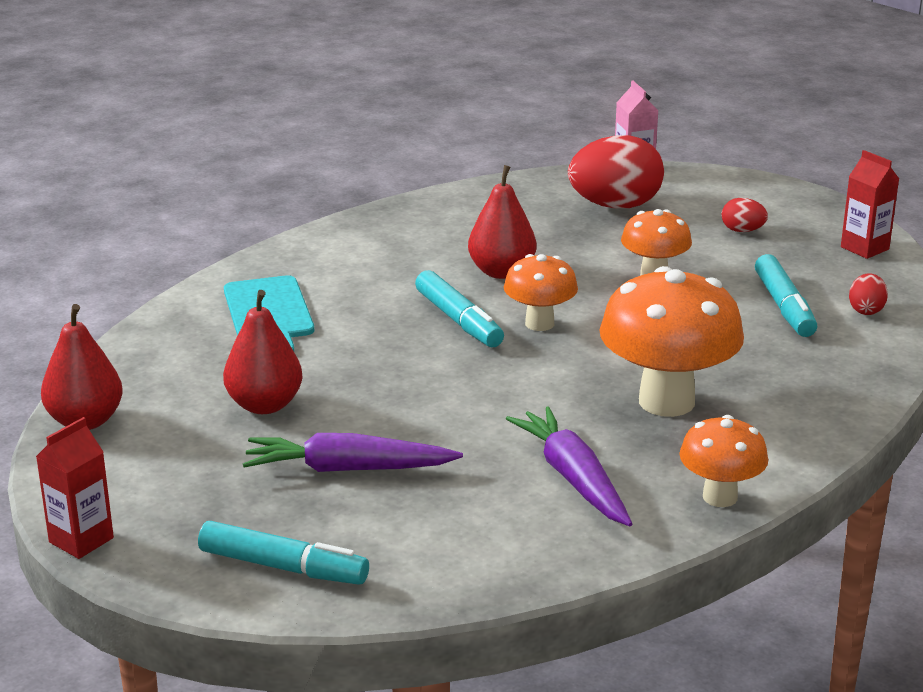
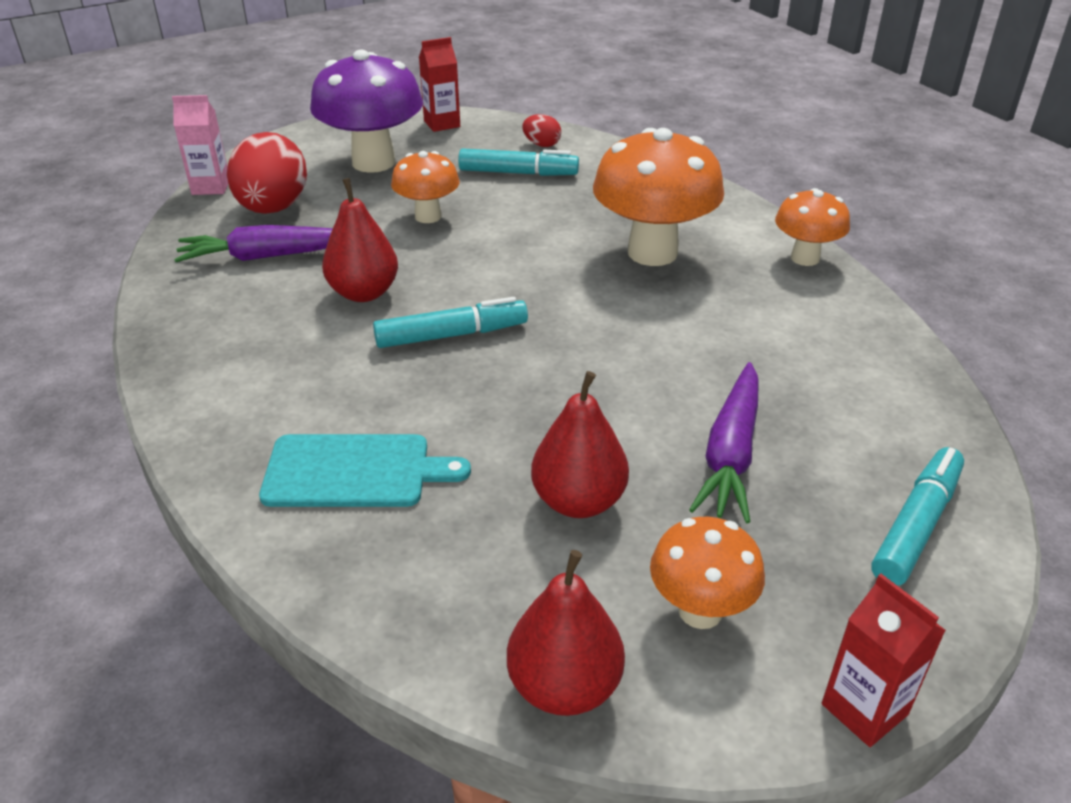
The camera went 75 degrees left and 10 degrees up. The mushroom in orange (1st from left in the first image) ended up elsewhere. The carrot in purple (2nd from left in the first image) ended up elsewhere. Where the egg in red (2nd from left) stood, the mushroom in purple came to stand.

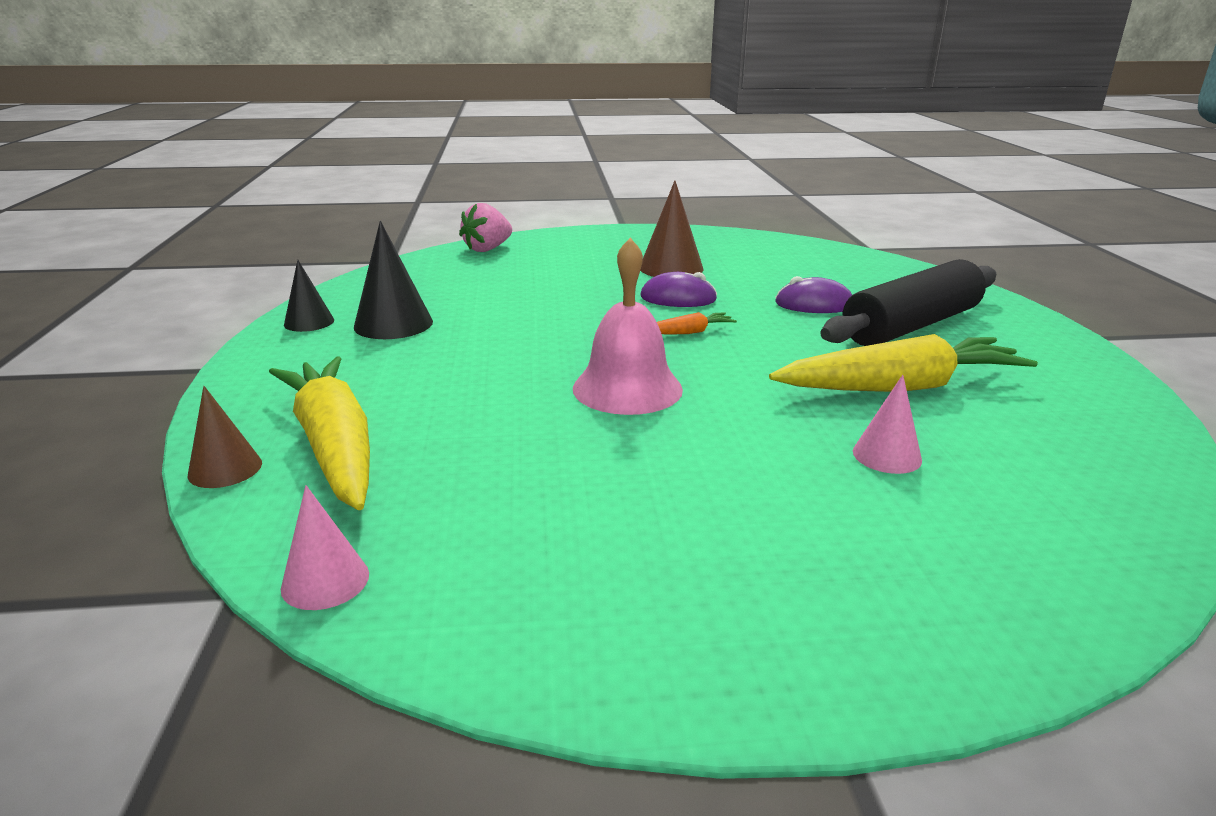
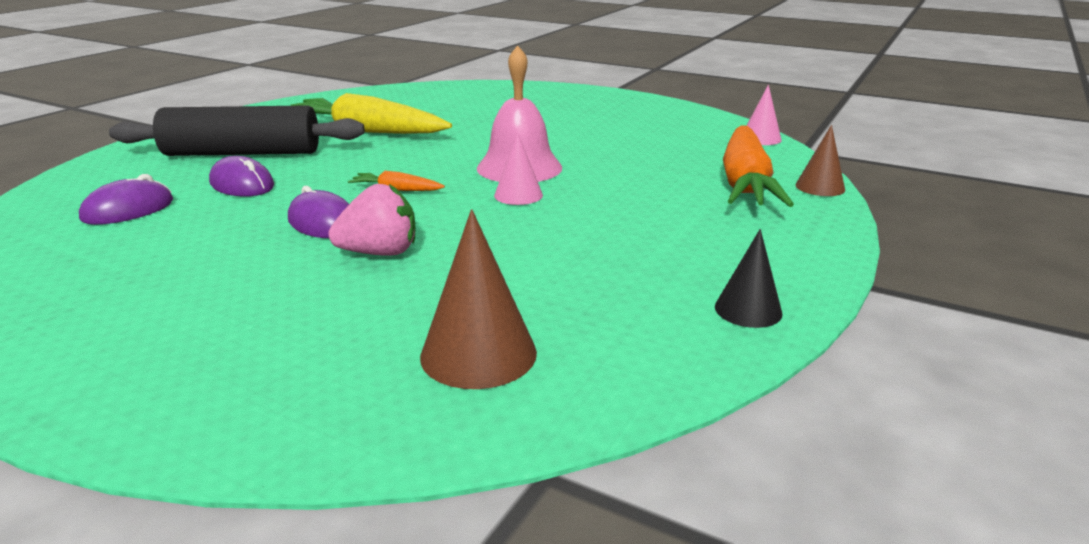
The camera went 145 degrees left and 0 degrees up. What was the carrot in yellow (1st from left) turned into the carrot in orange (2nd from left). The second view lost the cone in black (2nd from left). The strawberry in pink ended up elsewhere. The cone in brown (2nd from left in the first image) ended up elsewhere. The cone in pink (2nd from left in the first image) ended up elsewhere. The second view gained the mouse in purple (1st from left).

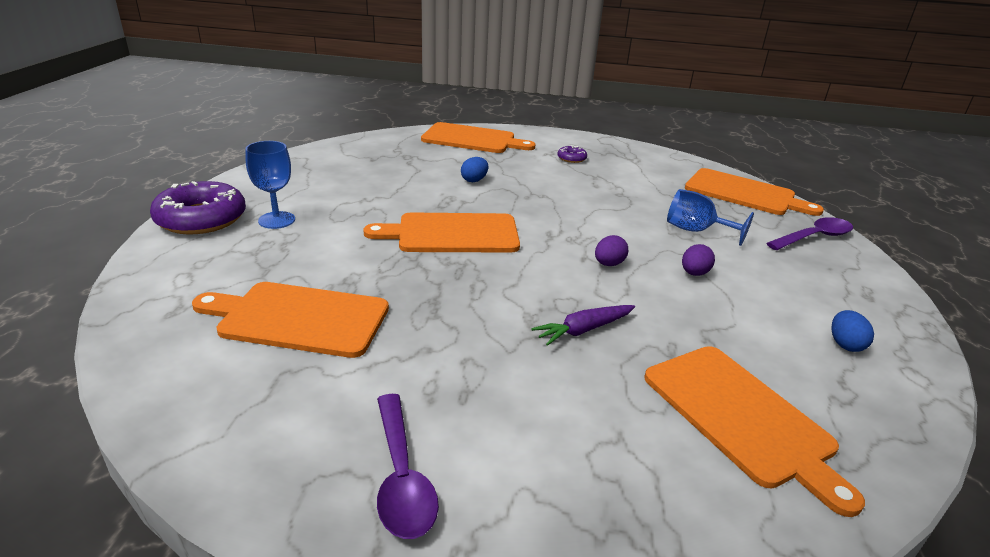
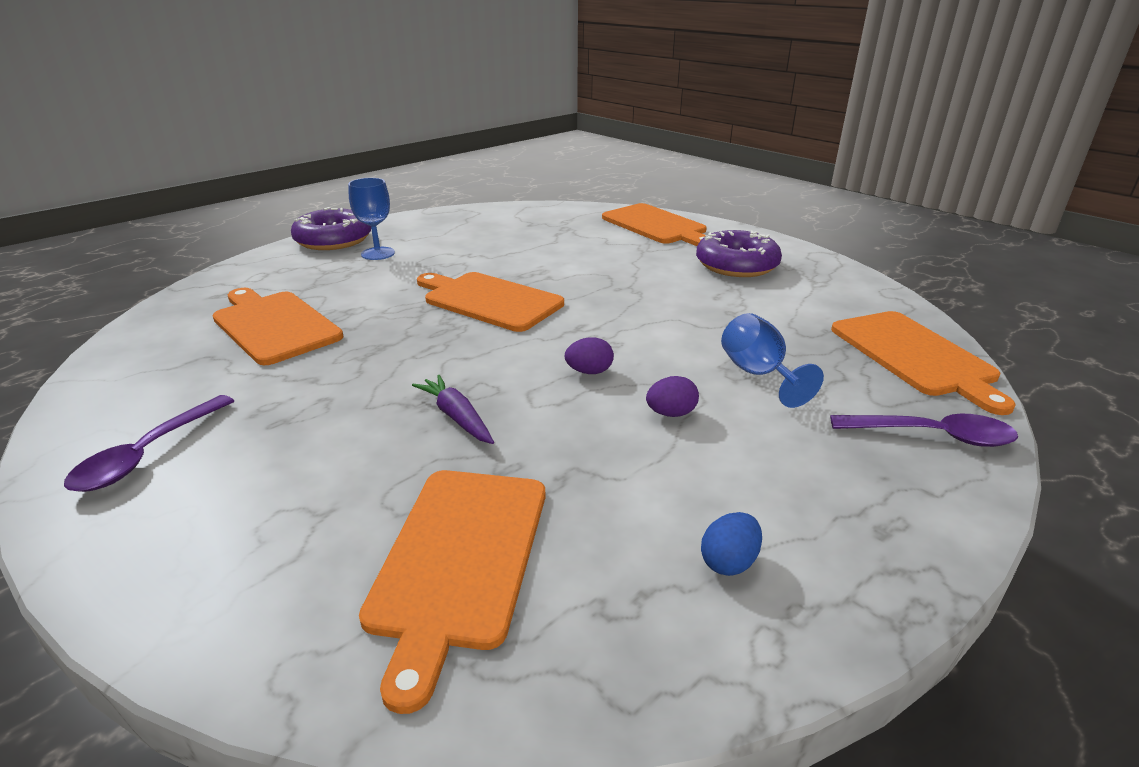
The camera went 40 degrees right and 0 degrees up. The second view lost the egg in blue (1st from left). The carrot in purple ended up facing another way, 45 degrees clockwise from before. The size of the donut in purple (2nd from left) changed by a factor of 2.22.

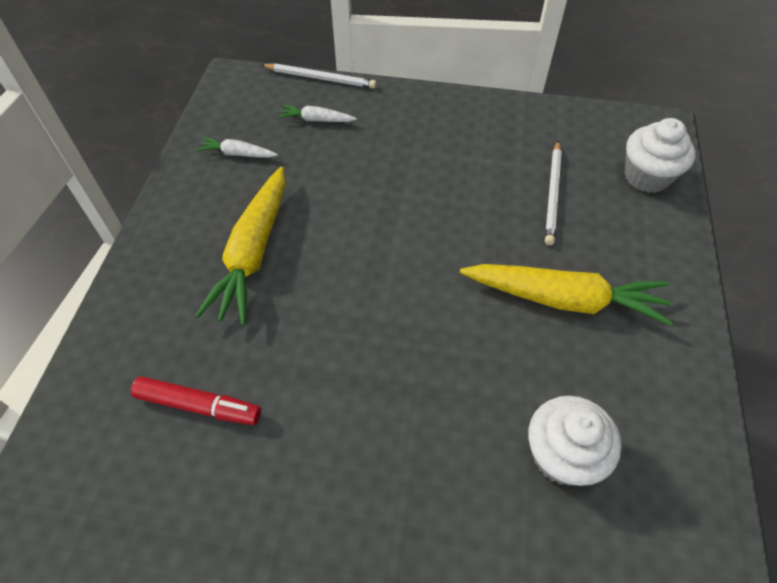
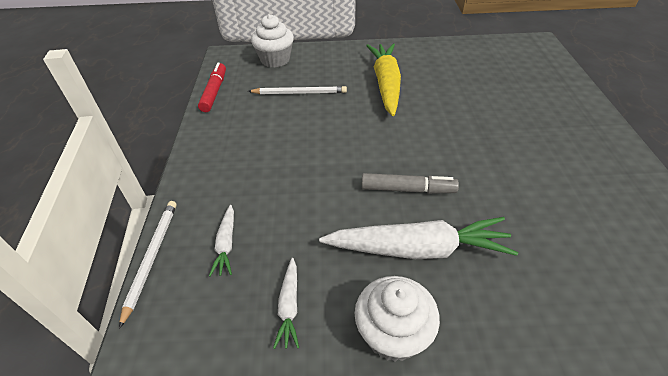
The camera went 100 degrees left and 10 degrees down. The marker in red ended up elsewhere. What was the carrot in yellow (1st from left) turned into the carrot in white (3rd from left). The cupcake in white (1st from left in the first image) ended up elsewhere. The second view gained the marker in grey.

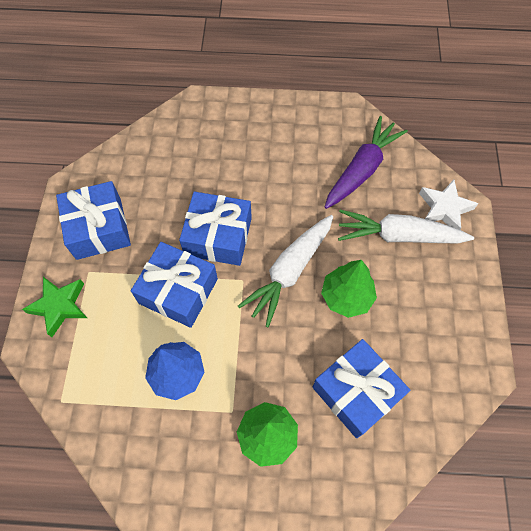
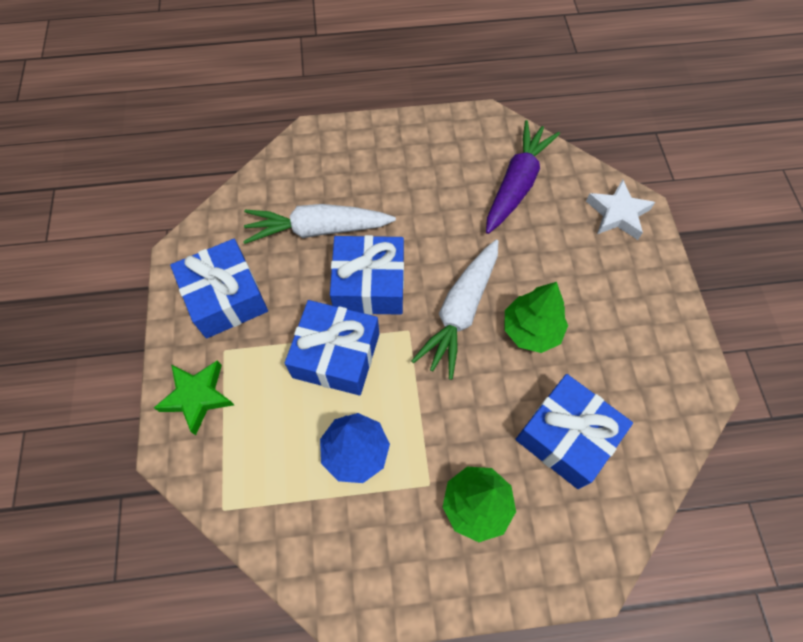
The camera went 10 degrees left and 0 degrees up. The carrot in white (2nd from left in the first image) ended up elsewhere.

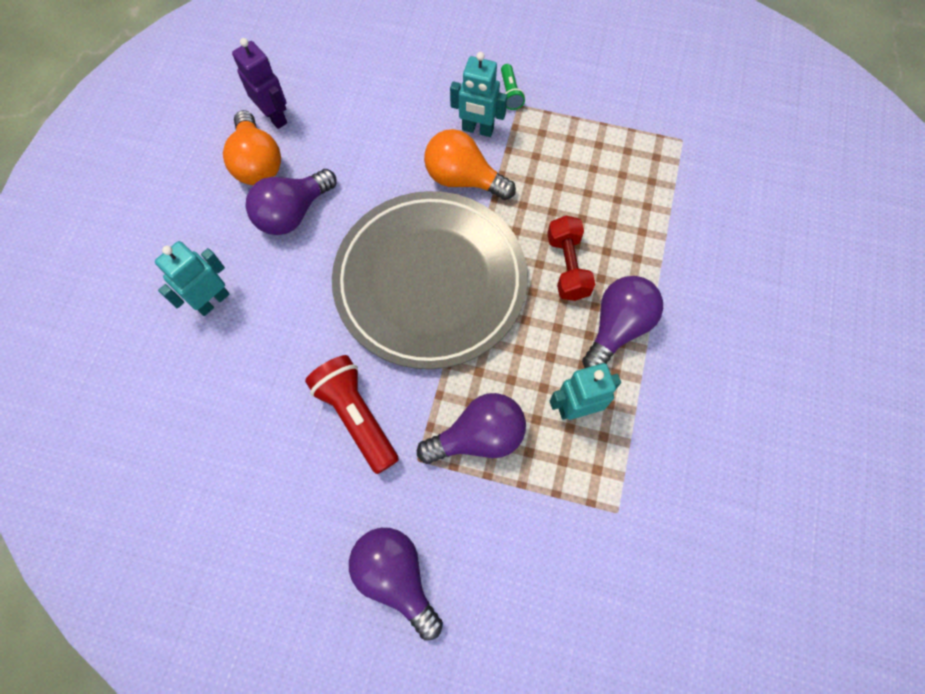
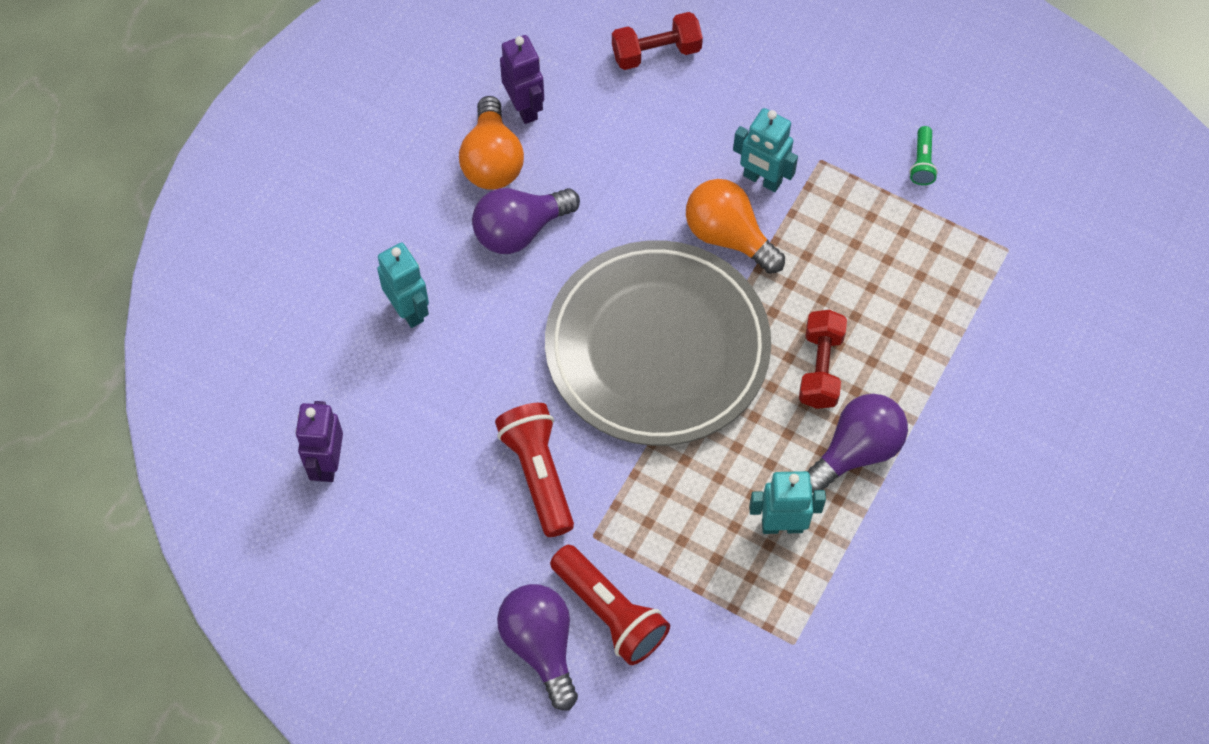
The camera went 15 degrees right and 5 degrees down. The robot in turquoise (1st from left) ended up facing another way, 90 degrees clockwise from before. The second view lost the light bulb in purple (3rd from left). The flashlight in green ended up elsewhere. The second view gained the robot in purple (1st from left). The second view gained the flashlight in red (2nd from left). The second view gained the dumbbell in red (1st from left).

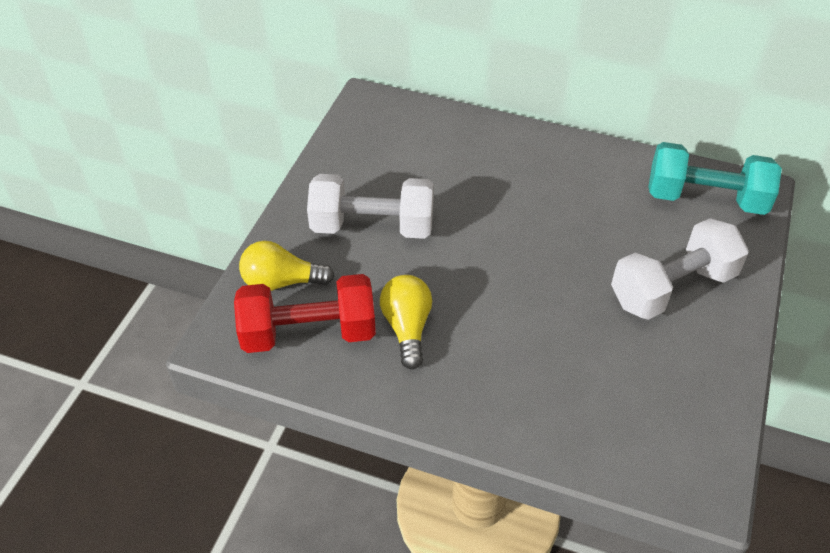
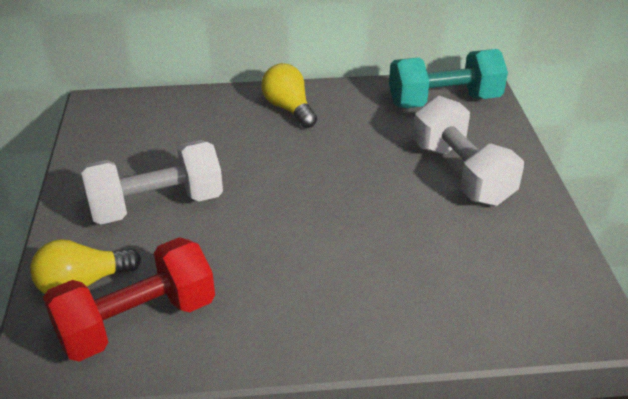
The camera went 25 degrees left and 10 degrees down. The light bulb in yellow (2nd from left) ended up elsewhere. The dumbbell in white (2nd from left) ended up facing another way, 60 degrees counterclockwise from before.

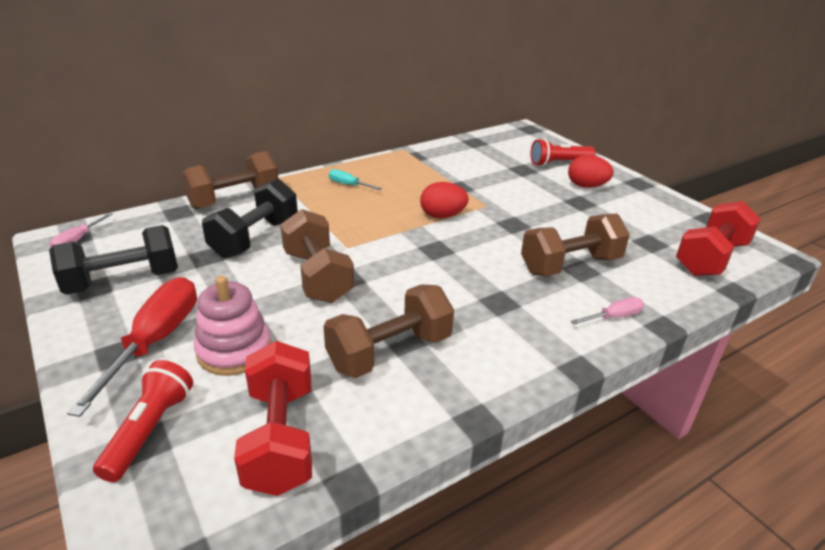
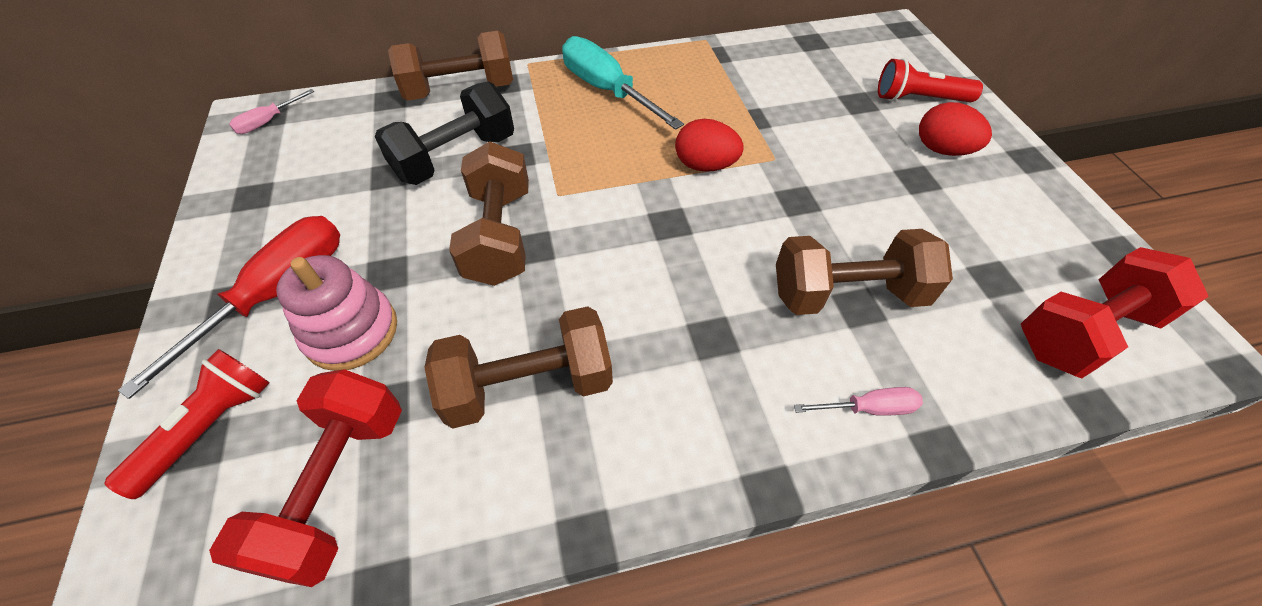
The camera went 20 degrees right and 20 degrees up. The second view lost the dumbbell in black (1st from left). The size of the screwdriver in turquoise changed by a factor of 2.06.

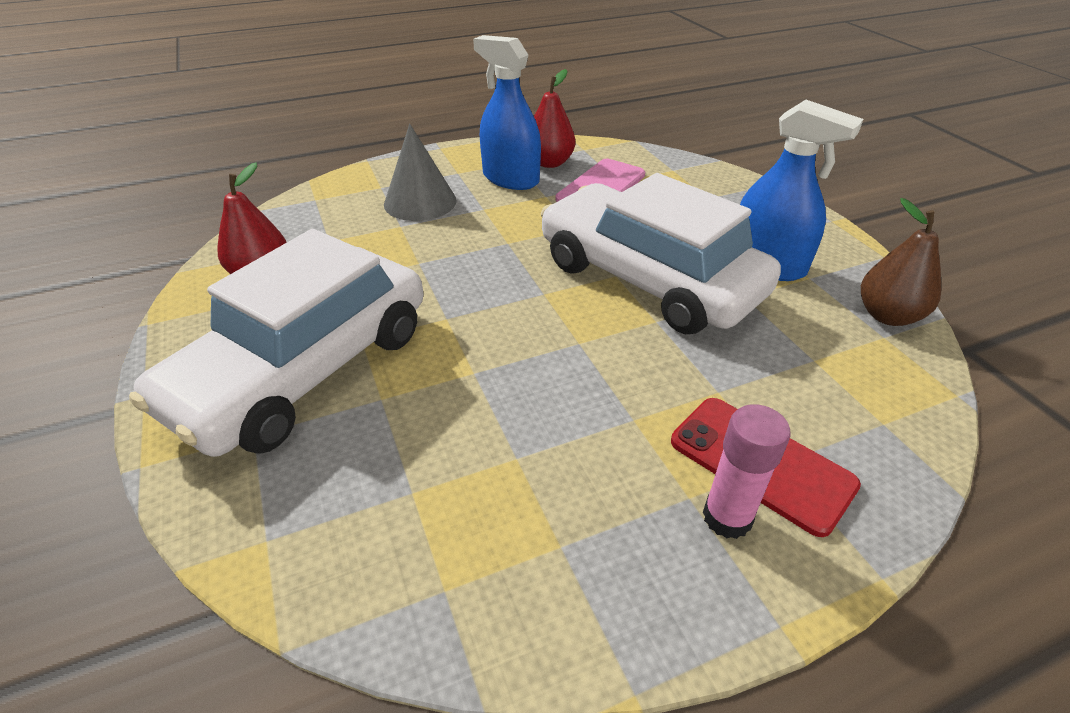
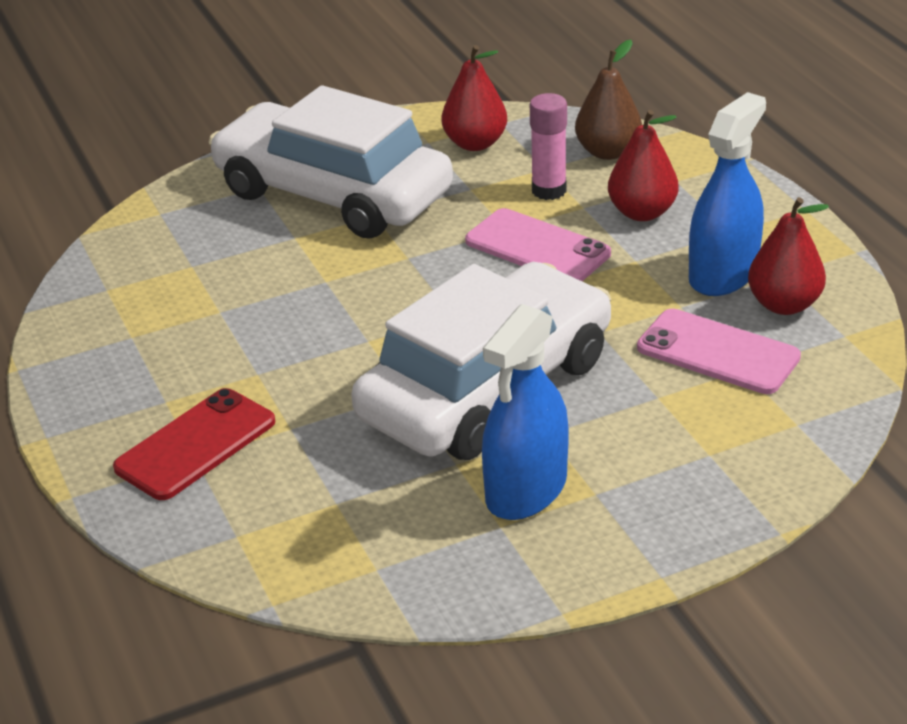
The camera went 90 degrees right and 5 degrees down. Where the cone in grey stood, the pear in red (2nd from left) came to stand. The glue stick in pink ended up elsewhere. The pear in brown ended up elsewhere. The second view gained the phone in pink (1st from left).

